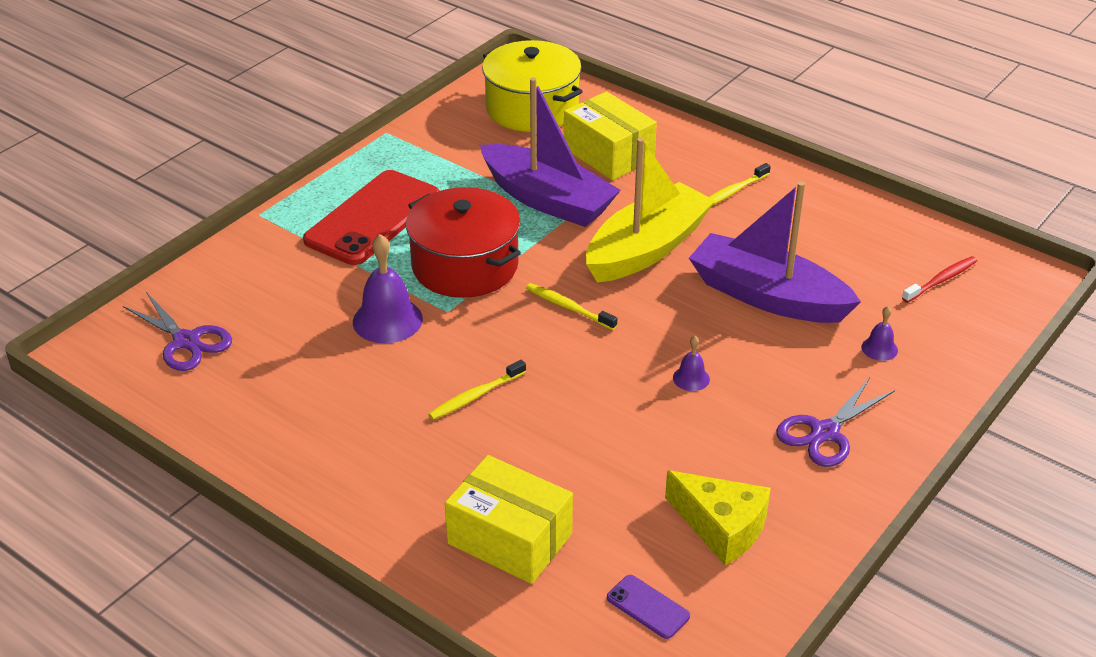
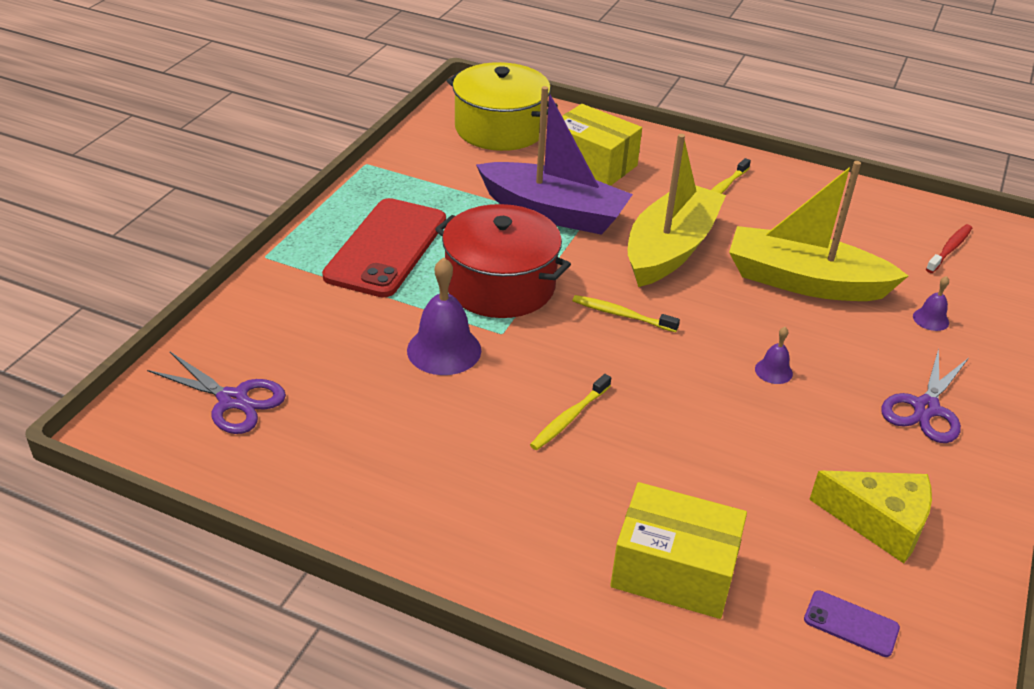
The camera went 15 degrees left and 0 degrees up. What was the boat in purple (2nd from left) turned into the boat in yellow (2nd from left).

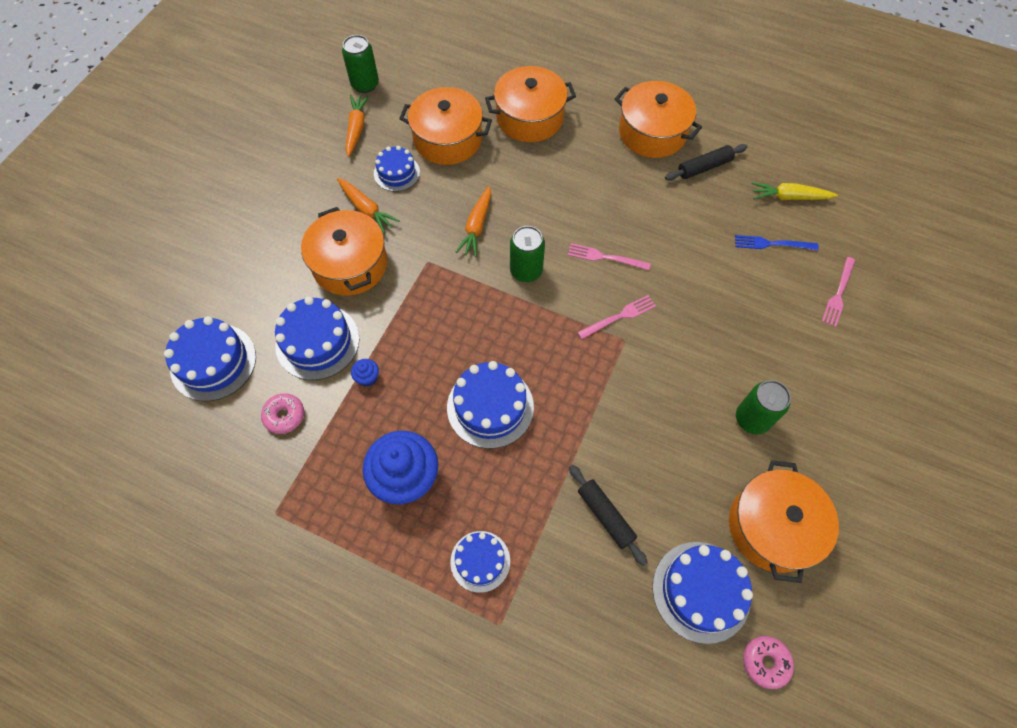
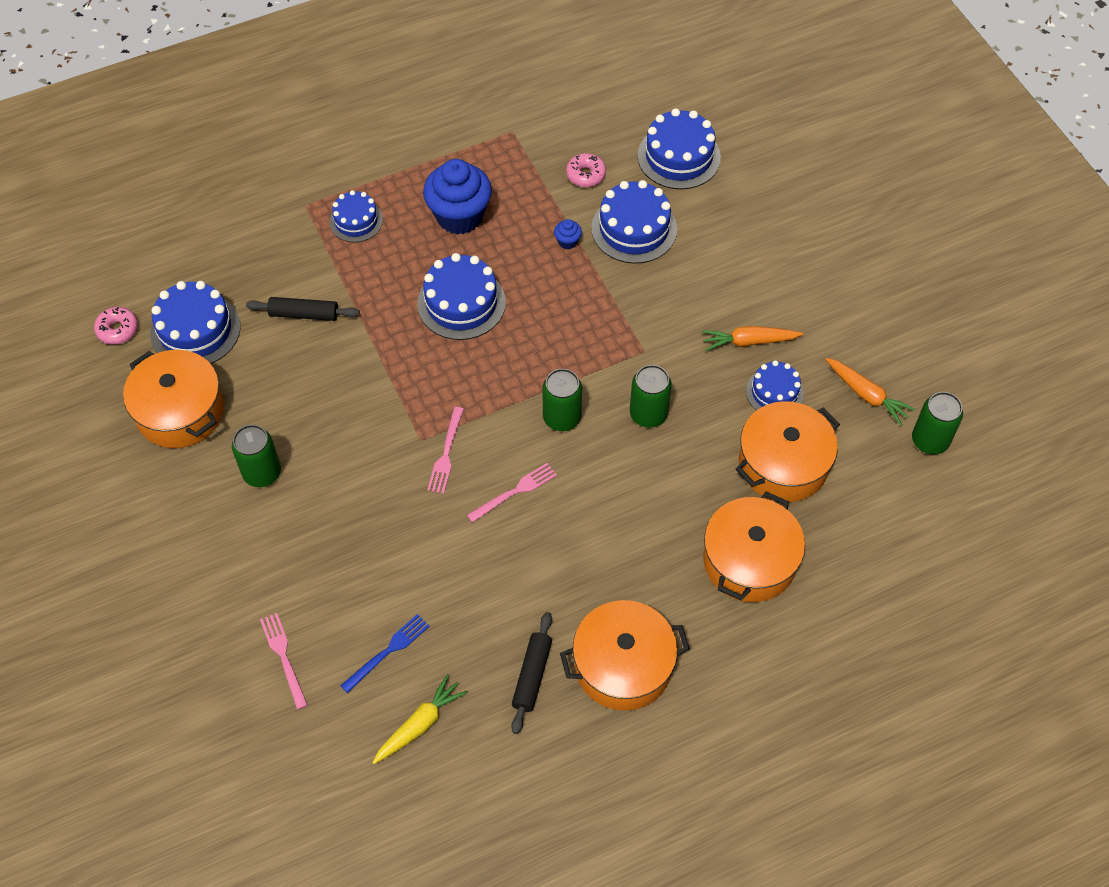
The camera went 130 degrees right and 5 degrees down. The second view lost the pot in orange (1st from left). Where the carrot in orange (3rd from left) stood, the can in green (3rd from left) came to stand.

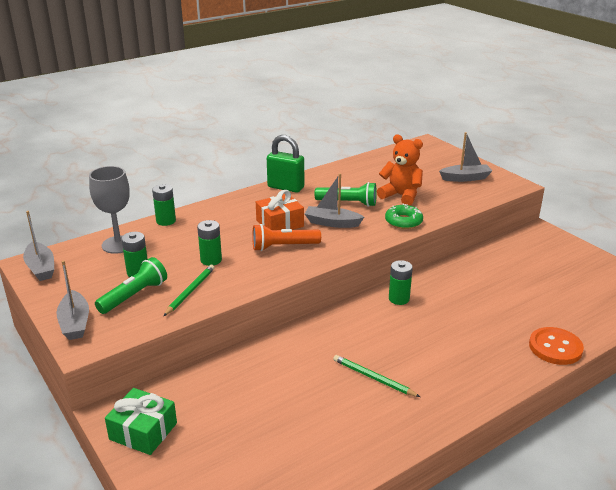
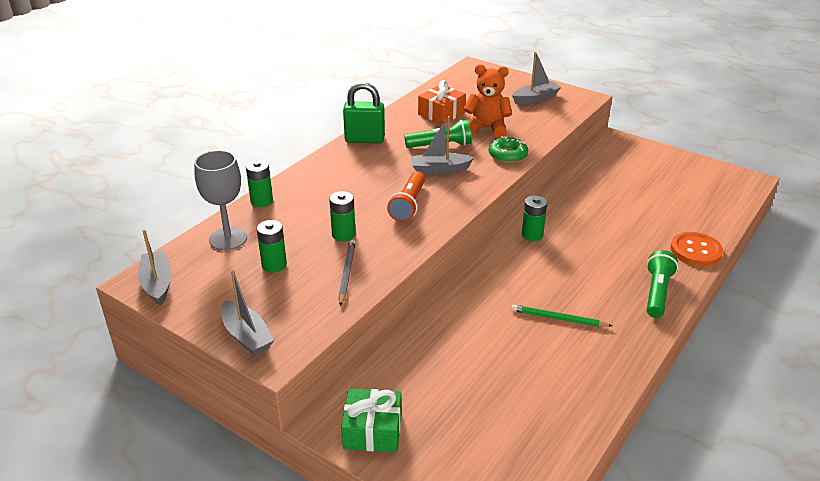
The camera went 20 degrees left and 5 degrees up. The boat in grey (1st from left) ended up facing another way, 150 degrees counterclockwise from before. The flashlight in green (1st from left in the first image) ended up elsewhere. What was the pencil in green (1st from left) turned into the pencil in grey. The flashlight in orange ended up facing another way, 45 degrees counterclockwise from before. The gift in orange ended up elsewhere.

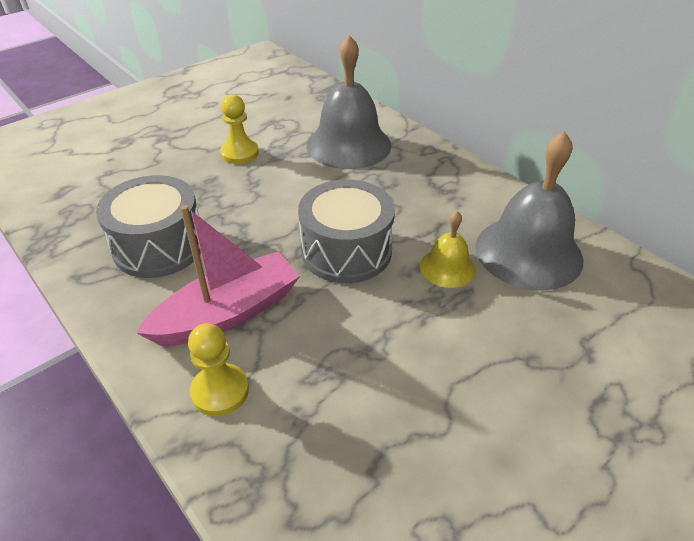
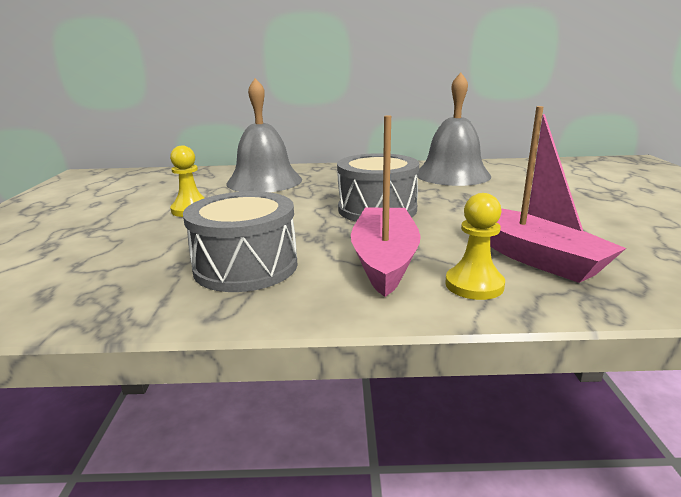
The camera went 50 degrees left and 20 degrees down. The second view lost the bell in yellow. The second view gained the boat in pink (2nd from left).

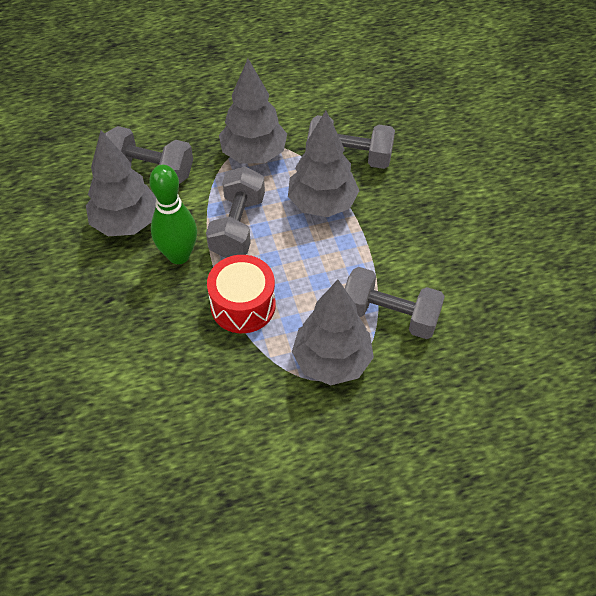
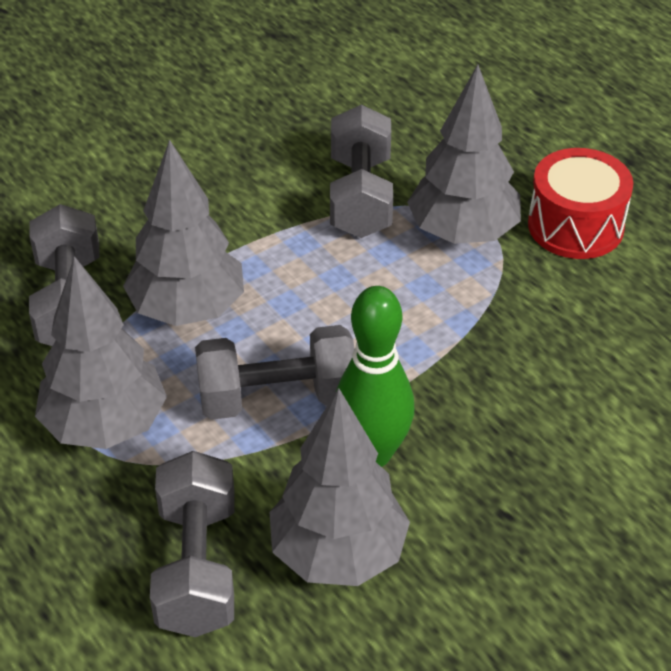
The camera went 110 degrees left and 10 degrees down. The drum in red ended up elsewhere.

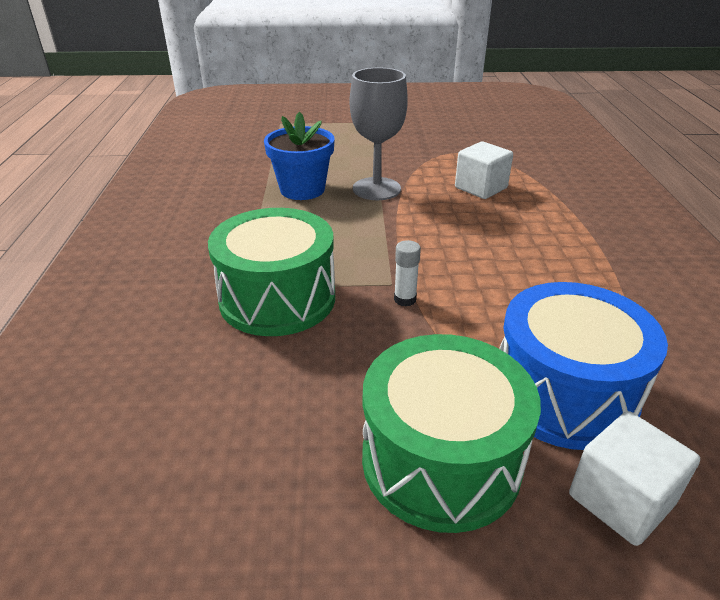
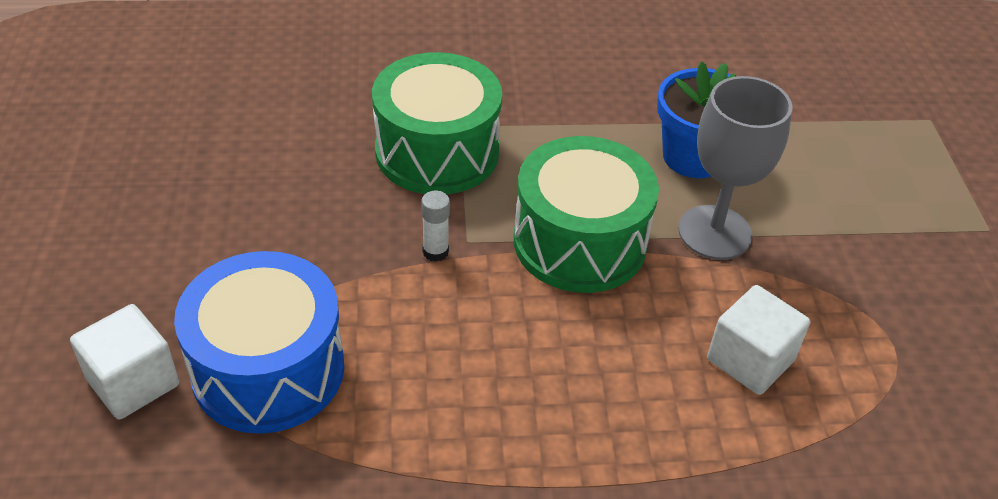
The camera went 85 degrees right and 10 degrees up. The drum in green (2nd from left) ended up elsewhere.

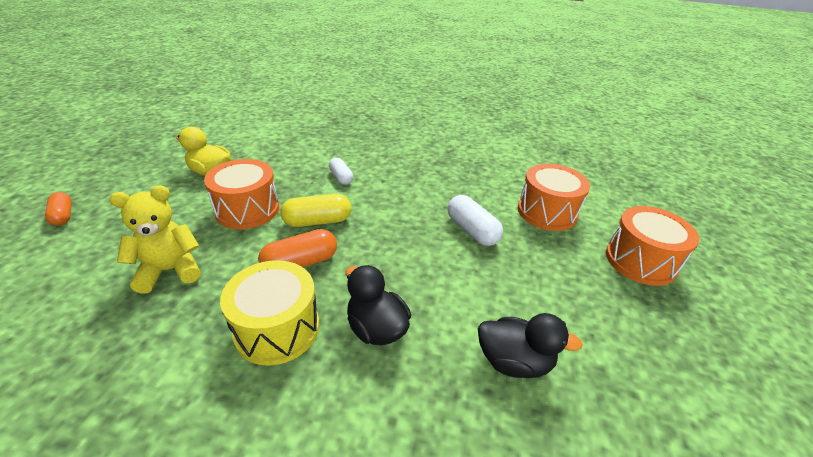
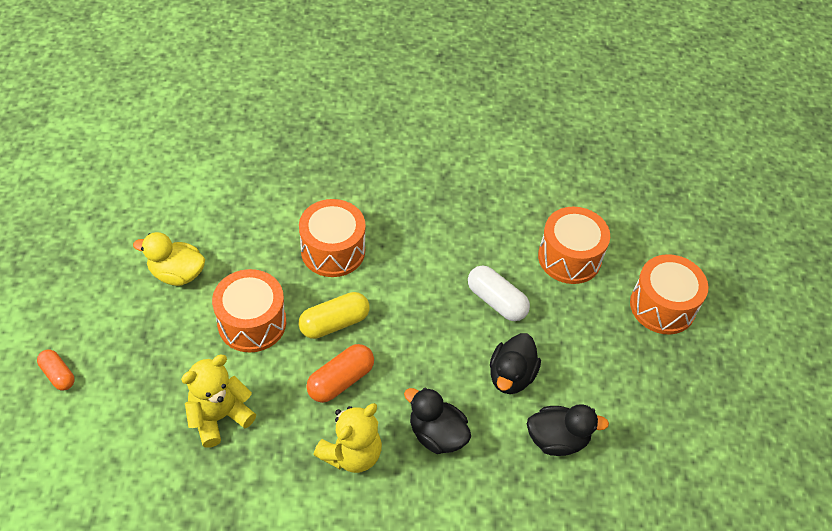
The camera went 15 degrees left and 15 degrees up. Where the drum in yellow stood, the teddy bear in yellow (2nd from left) came to stand. Where the capsule in white (1st from left) stood, the drum in orange (2nd from left) came to stand. The second view gained the duck in black (2nd from left).

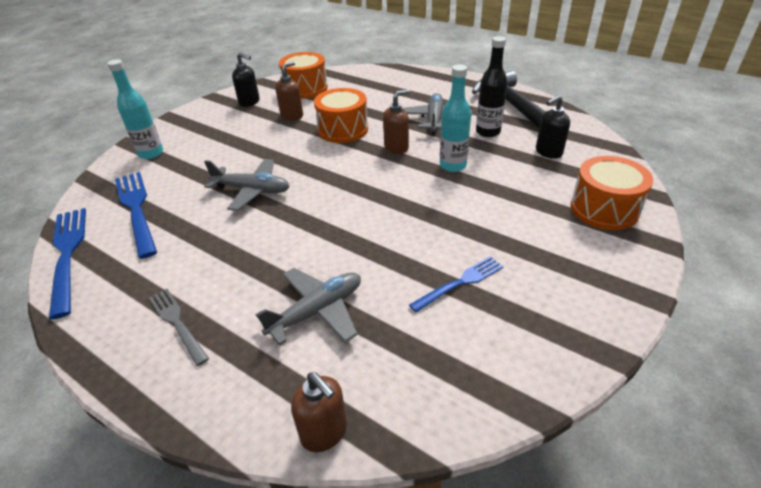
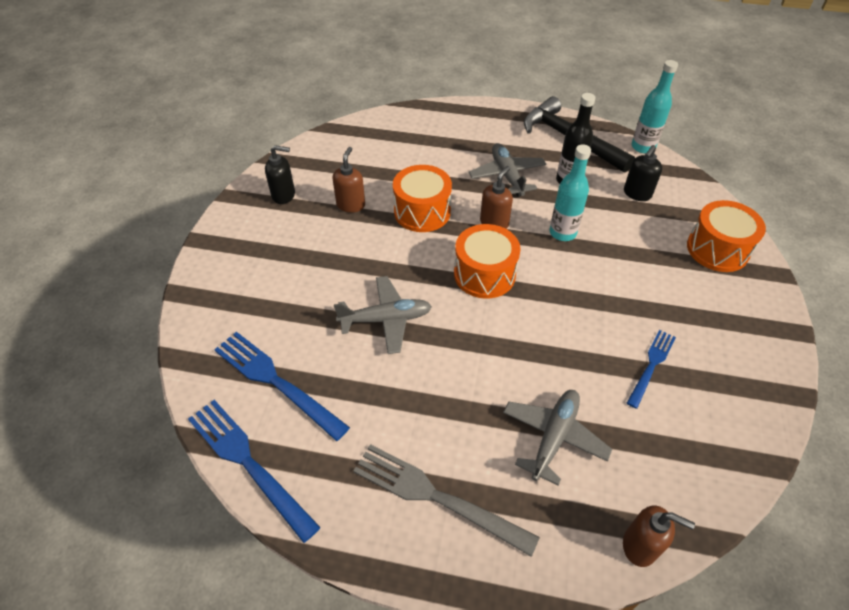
The camera went 25 degrees left and 10 degrees up. The bottle in turquoise (1st from left in the first image) ended up elsewhere. The size of the fork in grey changed by a factor of 1.66. The drum in orange (1st from left in the first image) ended up elsewhere.

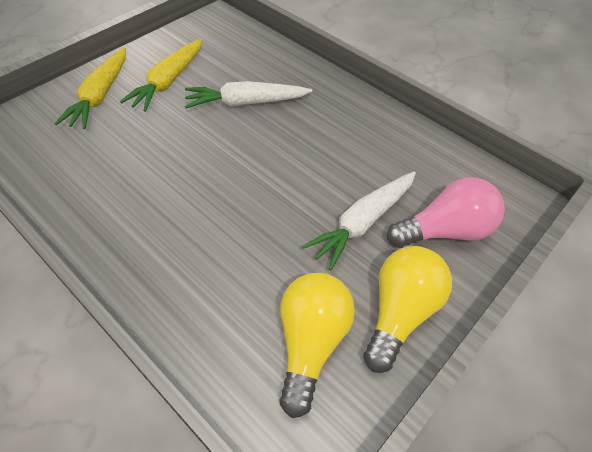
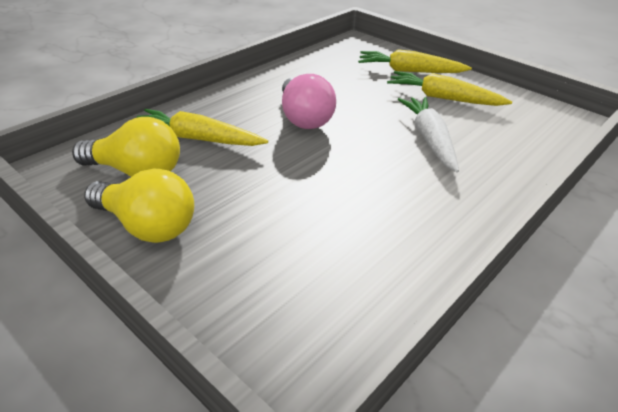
The camera went 90 degrees right and 15 degrees down. The second view lost the carrot in white (2nd from left). The light bulb in pink ended up elsewhere. The second view gained the carrot in yellow (1st from left).

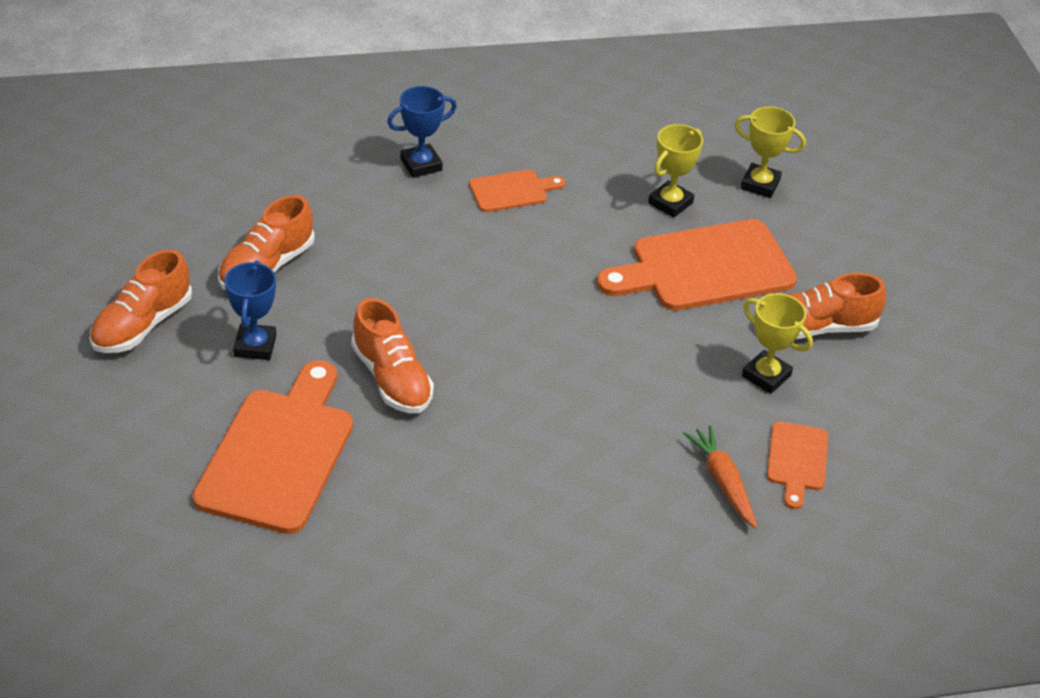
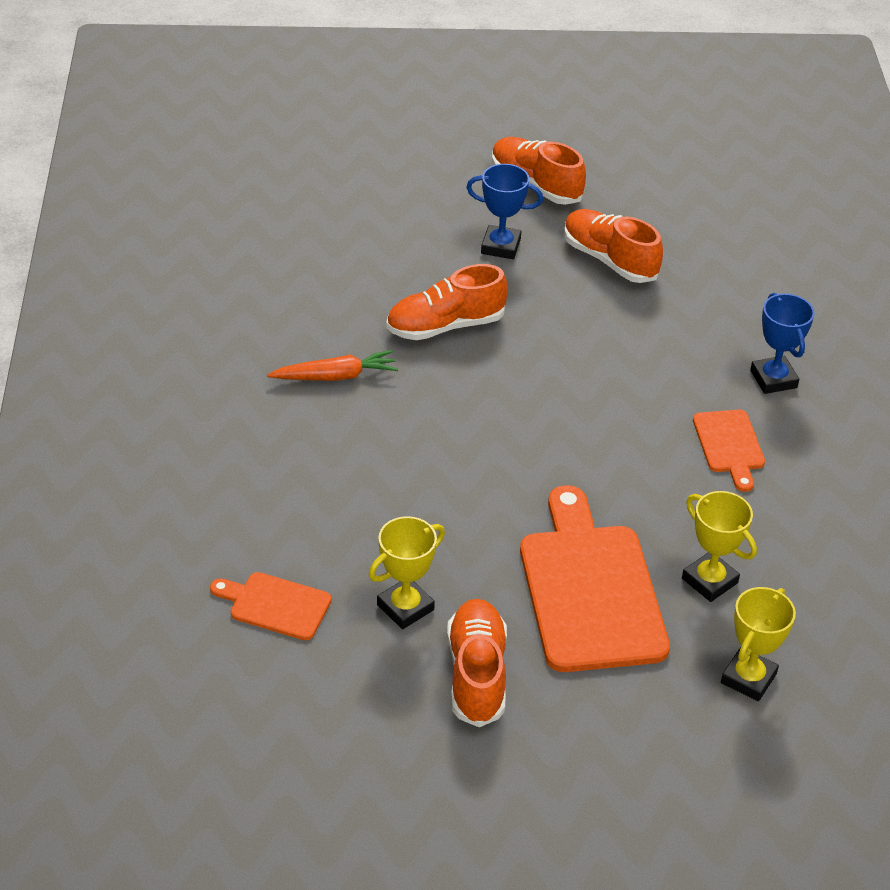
The camera went 100 degrees right and 0 degrees up. The second view lost the cutting board in orange (1st from left). The carrot in orange ended up elsewhere.

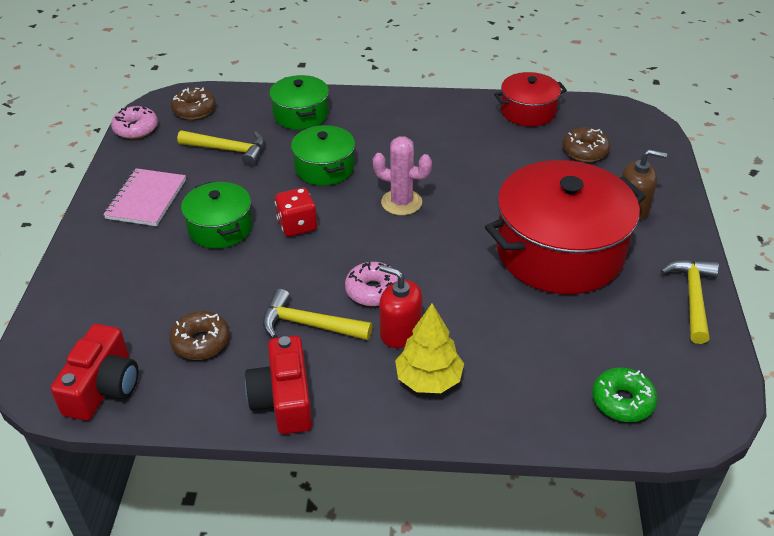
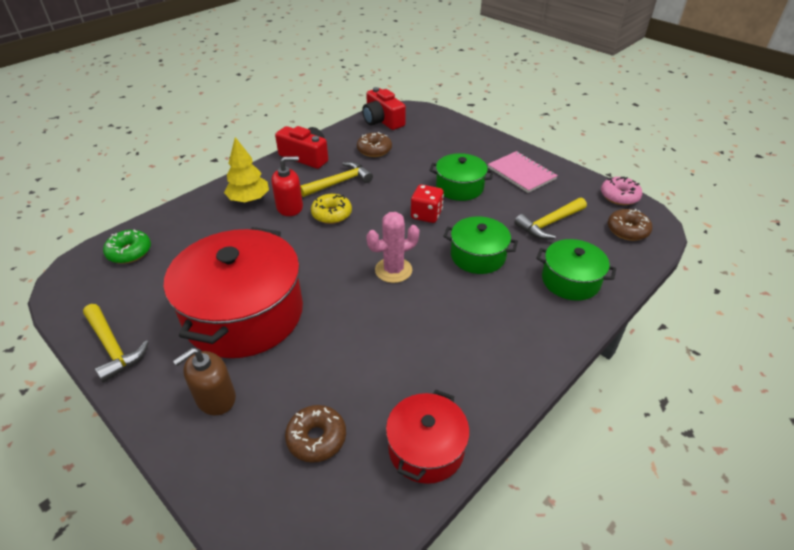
The camera went 130 degrees right and 0 degrees up. What was the donut in pink (2nd from left) turned into the donut in yellow.

